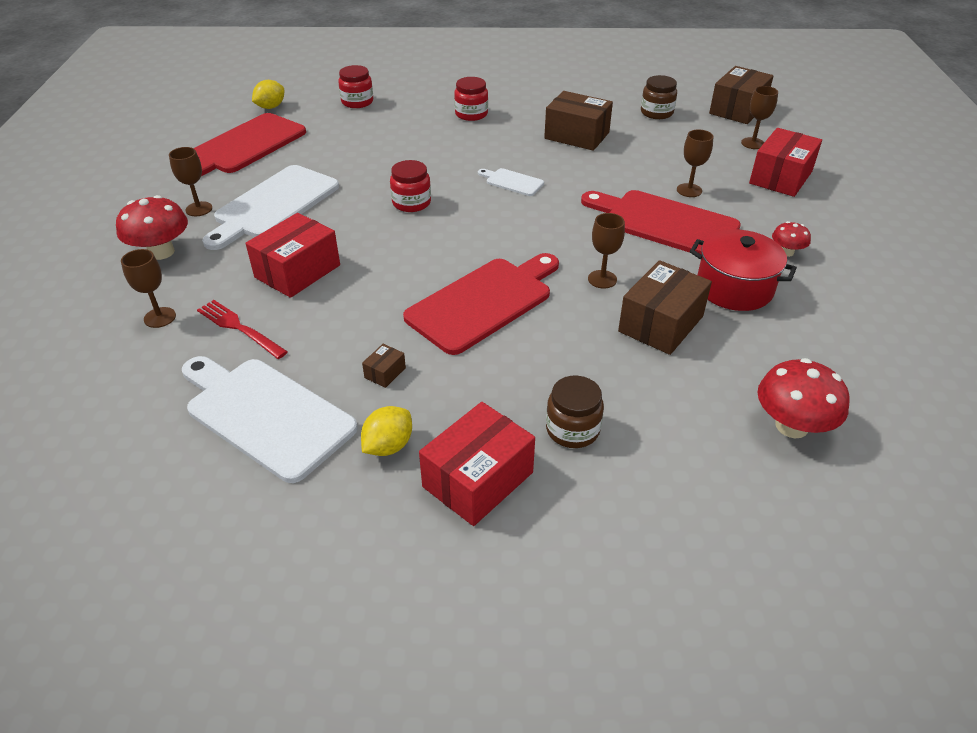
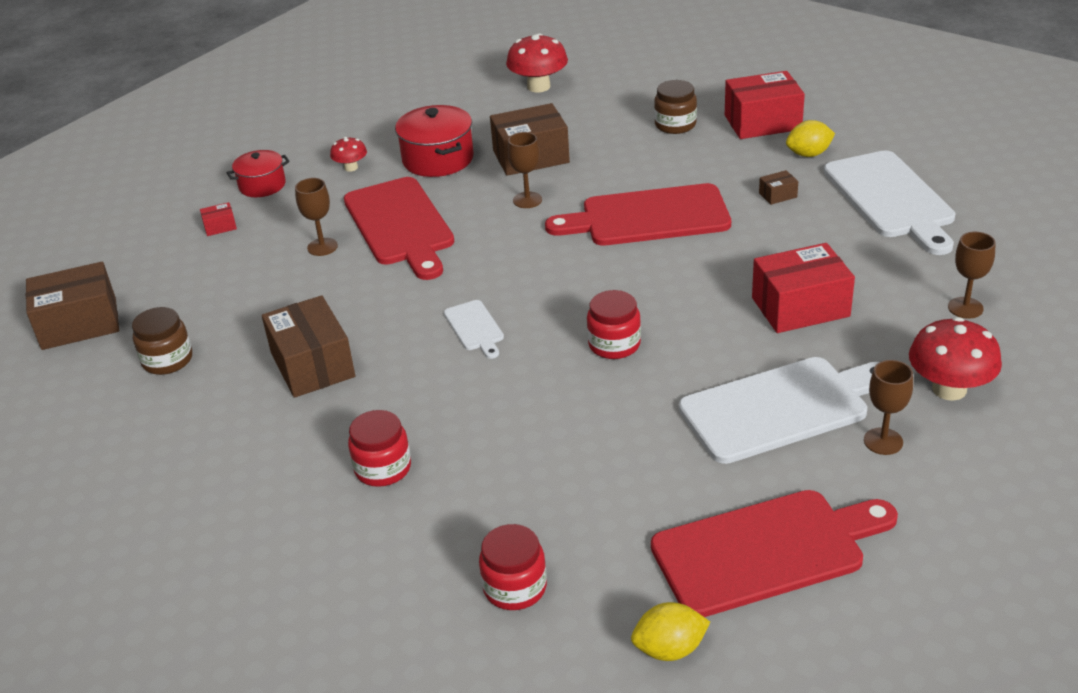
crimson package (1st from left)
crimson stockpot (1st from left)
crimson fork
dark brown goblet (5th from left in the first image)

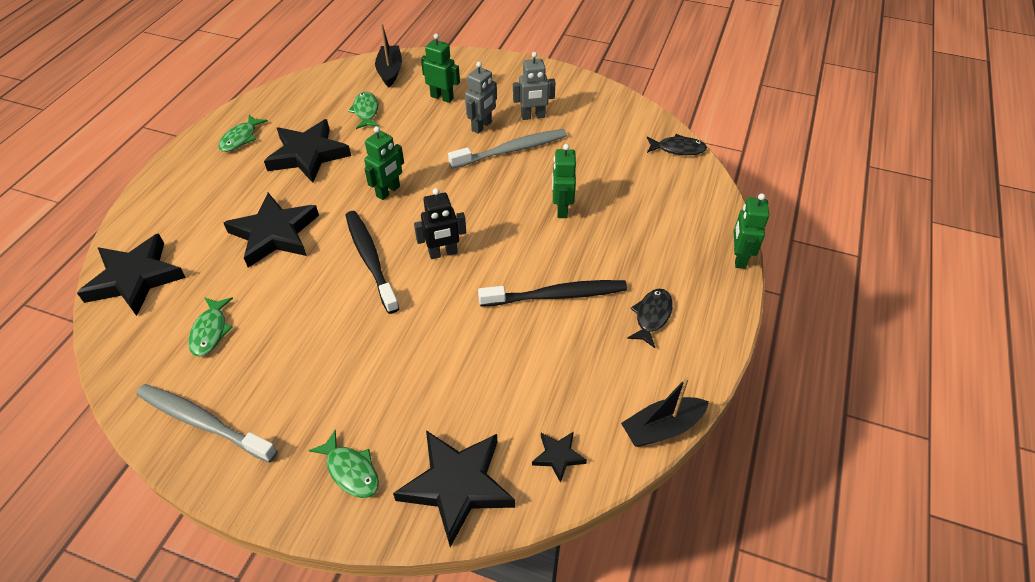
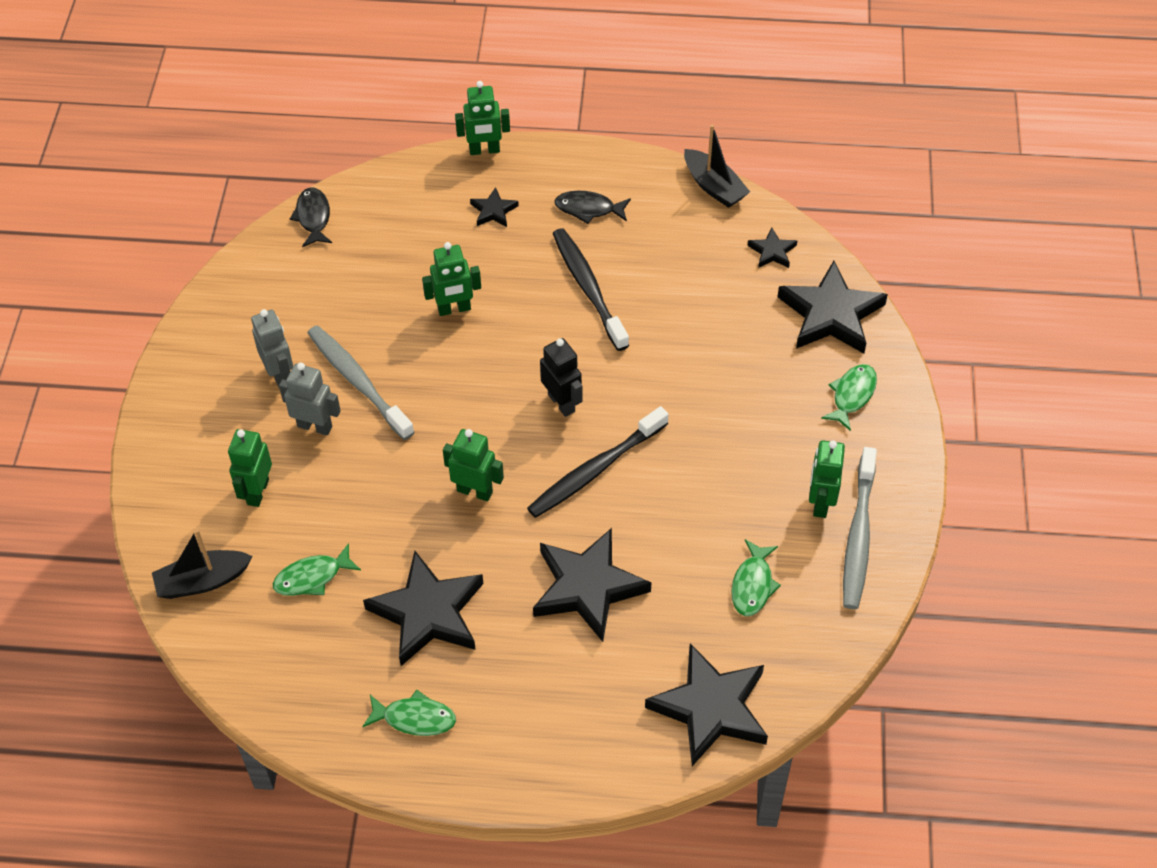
black five-pointed star (2nd from left)
green toy fish (3rd from left)
green robot (5th from left)

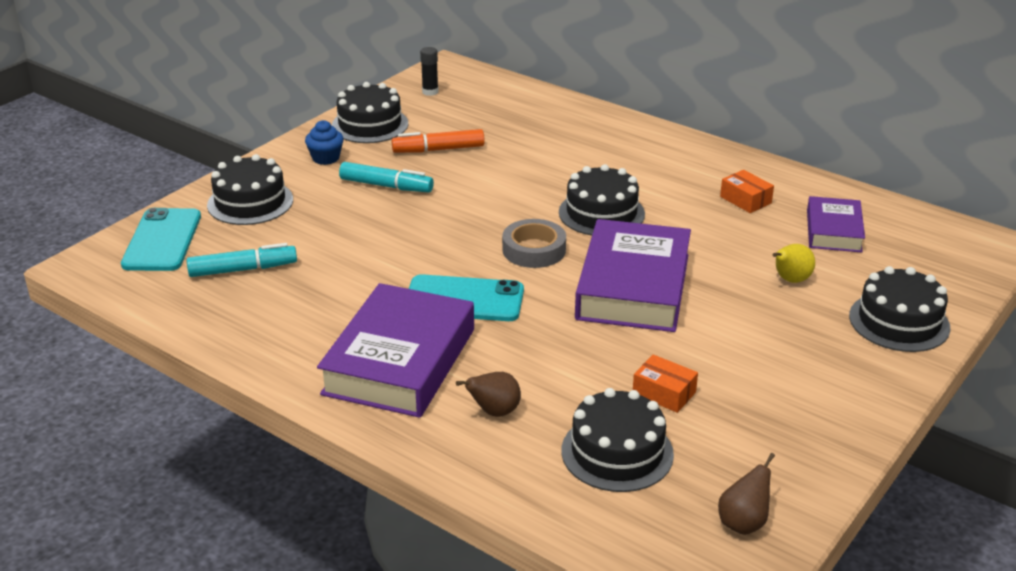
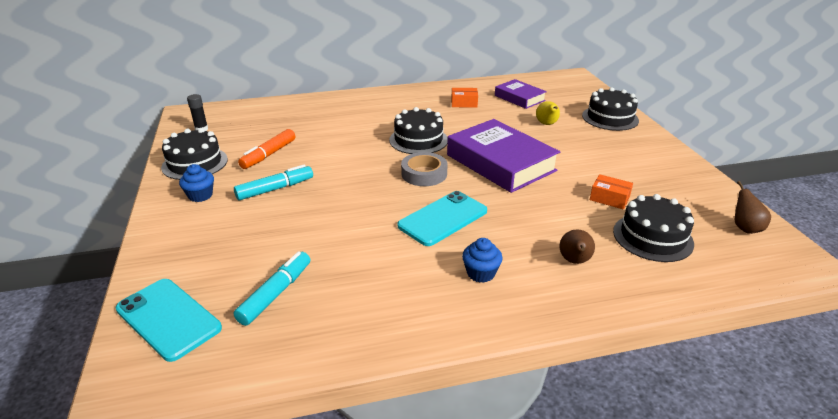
blue fairy cake (2nd from left)
bright orange package (2nd from left)
black layer cake (1st from left in the first image)

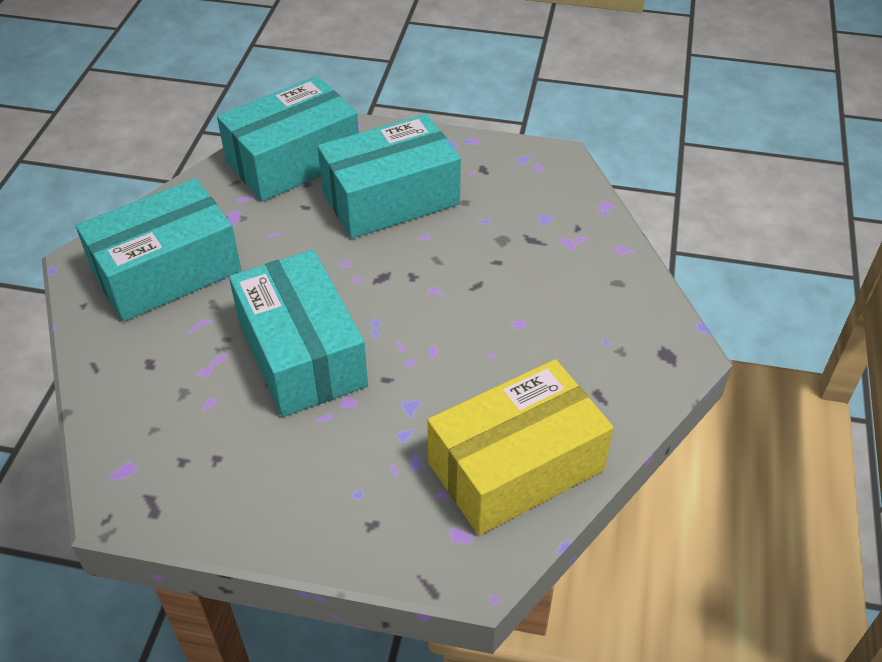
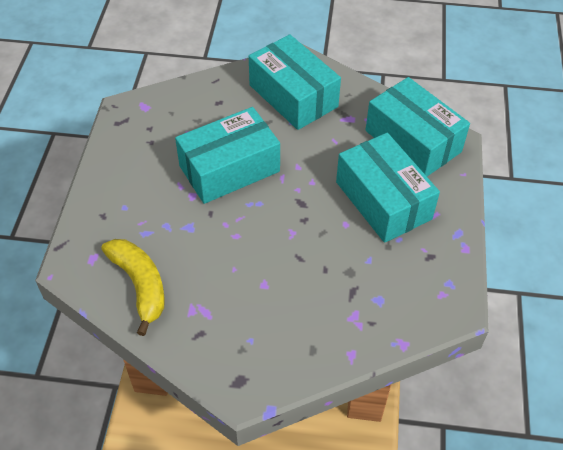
golden toy banana

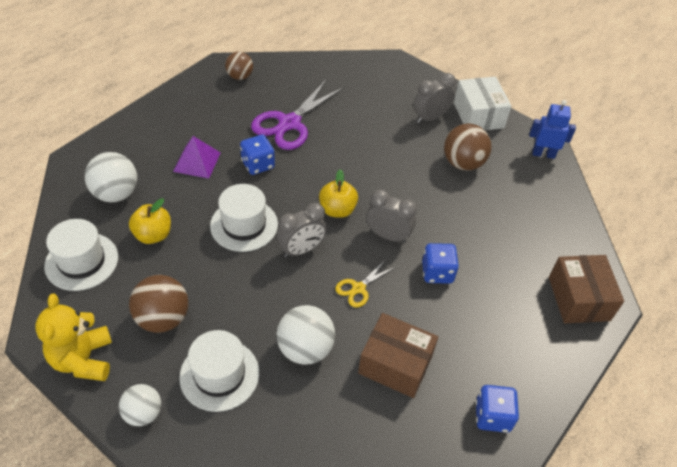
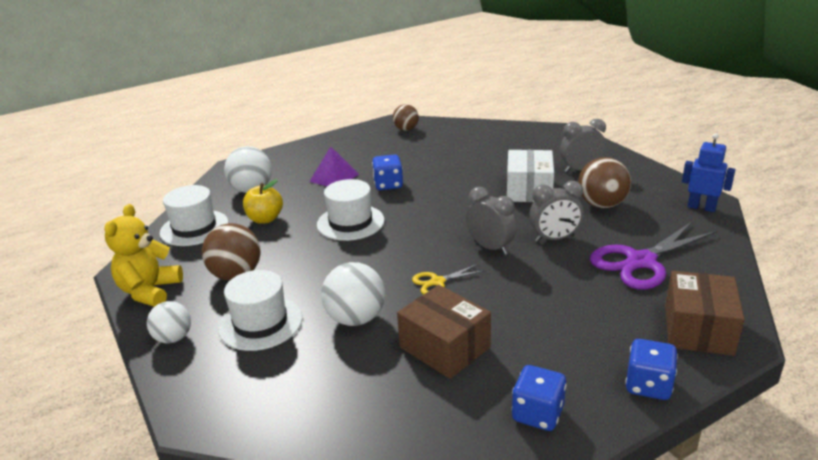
snow-white package
gray bedside clock (2nd from left)
violet pair of scissors
blue game die (3rd from left)
golden apple (2nd from left in the first image)

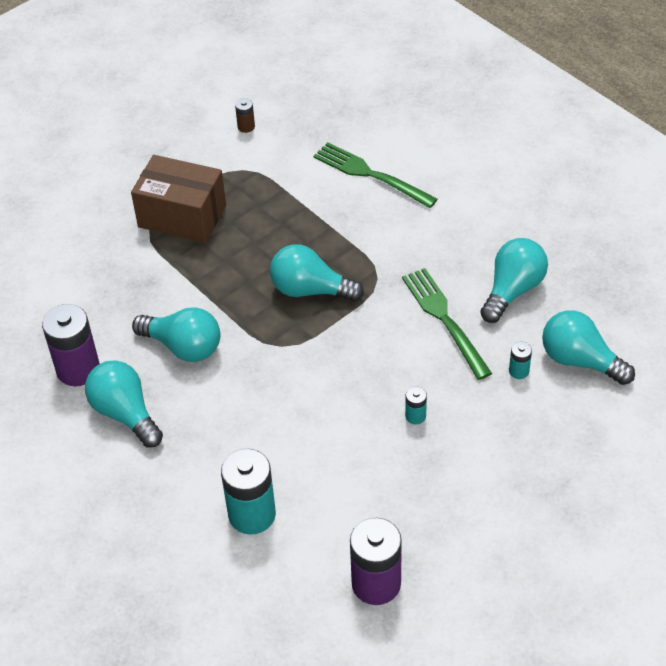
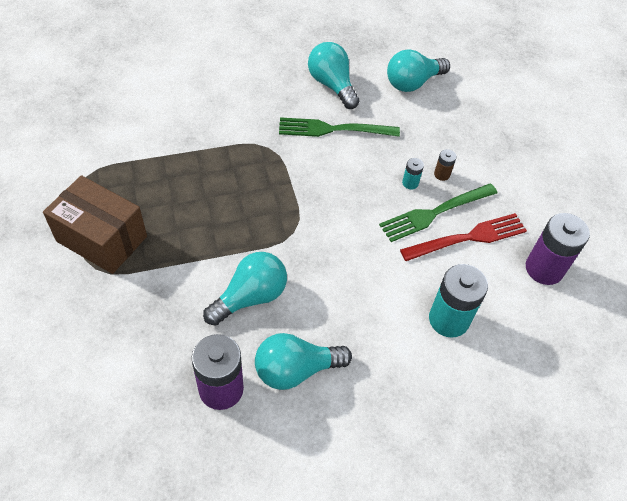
dark brown package
green fork (2nd from left)
crimson fork
dark brown battery
teal lightbulb (3rd from left in the first image)
teal battery (3rd from left in the first image)

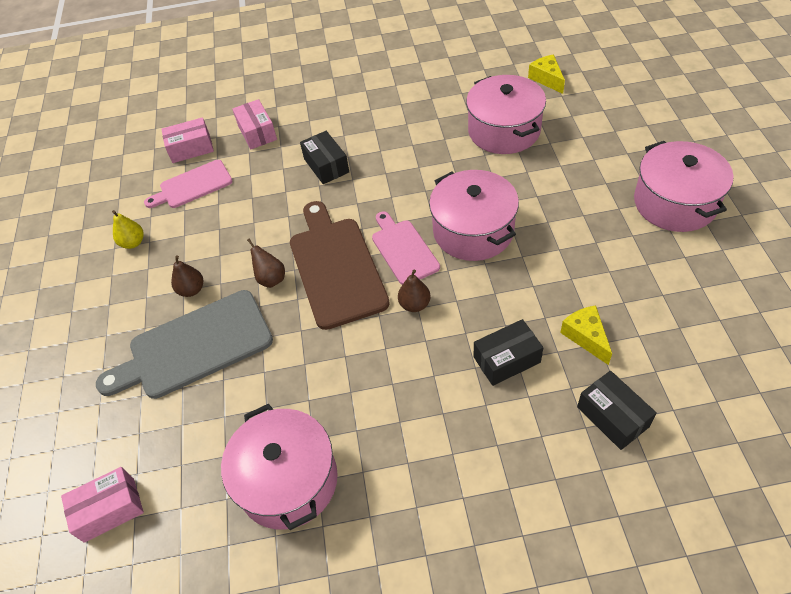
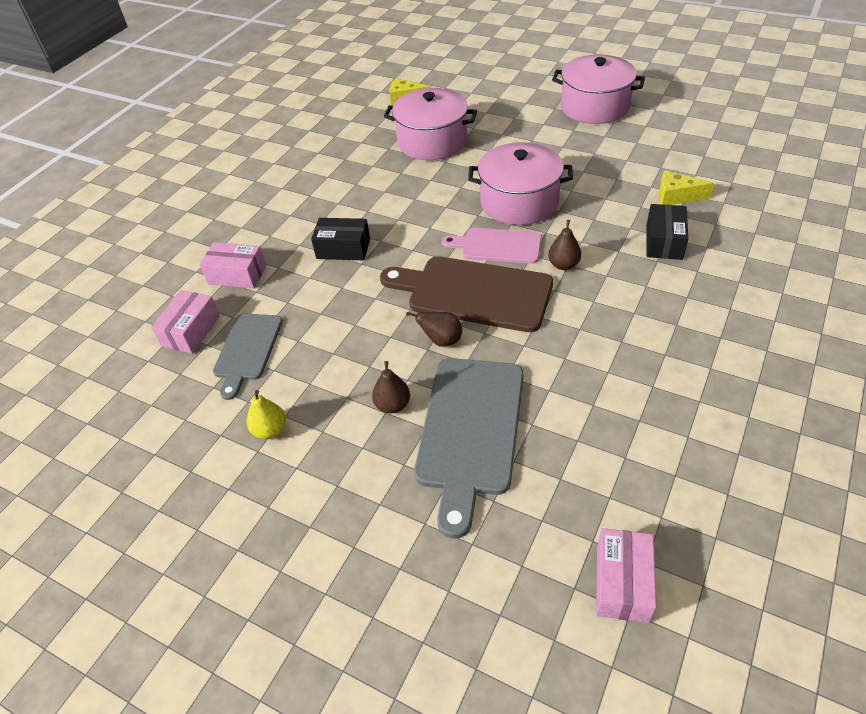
gray bread board (1st from left)
rosy stockpot (1st from left in the first image)
black package (3rd from left in the first image)

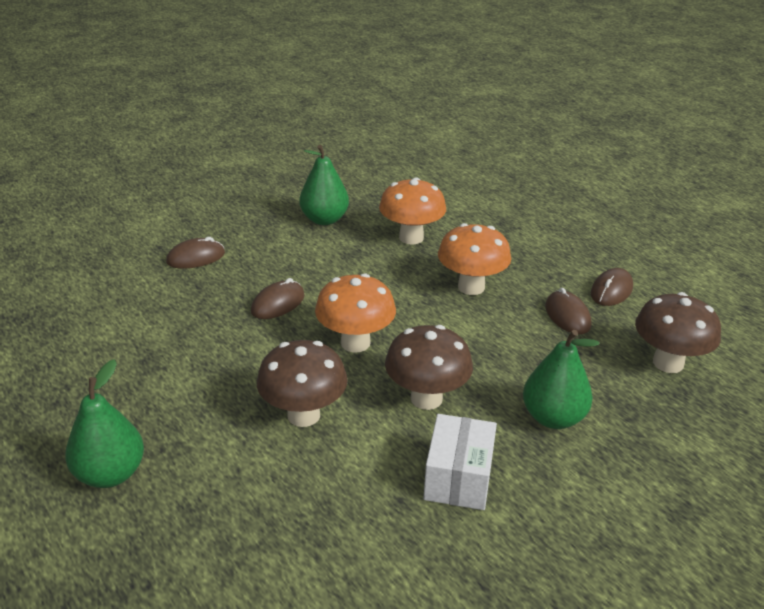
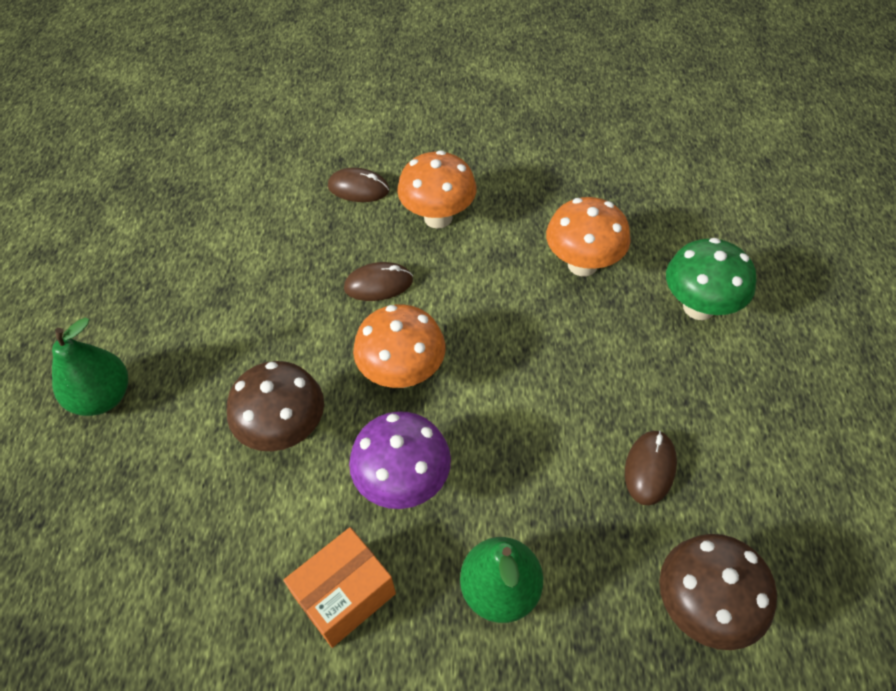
bright orange package
violet fungus
bright orange fungus (2nd from left)
green fungus
green pear (2nd from left in the first image)
dark brown PC mouse (4th from left in the first image)

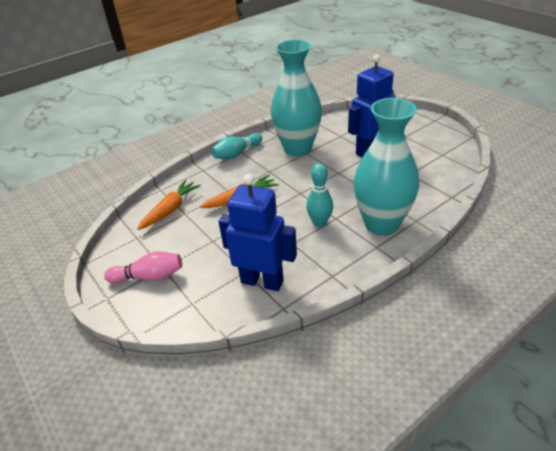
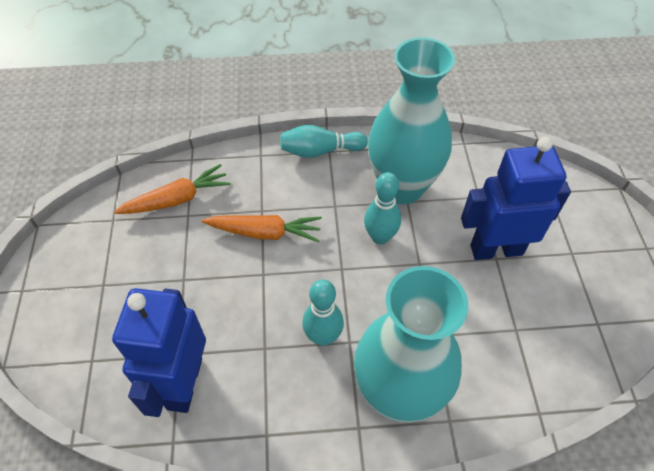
blue robot (1st from left)
teal bowling pin (3rd from left)
rosy bowling pin

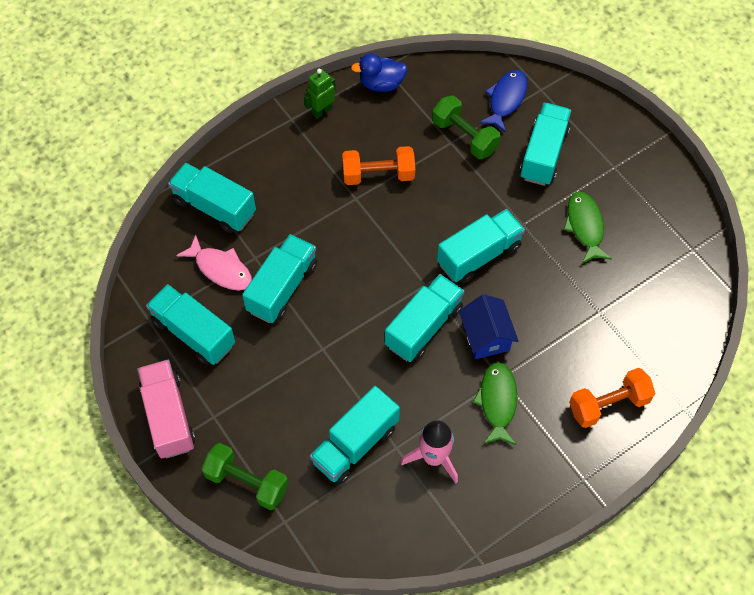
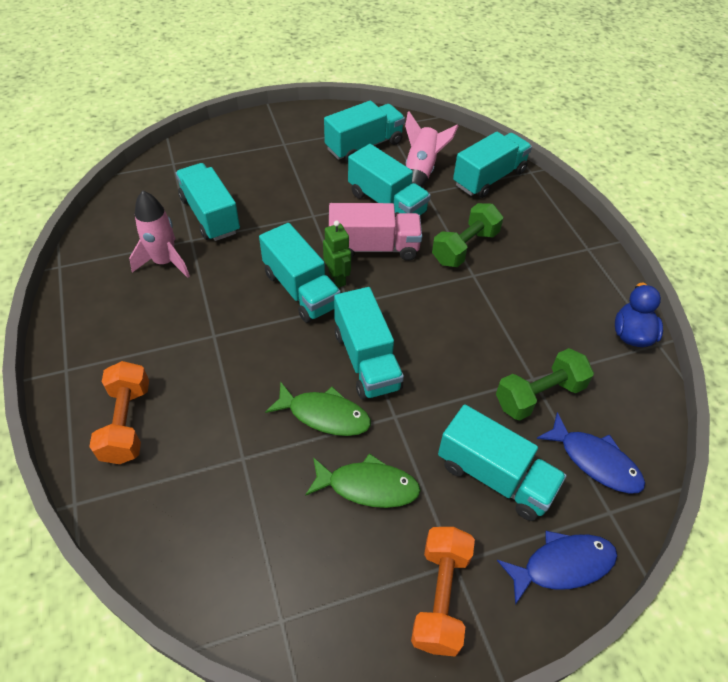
green toy fish (1st from left)
green robot
rosy lorry
rosy toy rocket (2nd from left)
bright orange dumbbell (2nd from left)
green dumbbell (1st from left)
blue toy fish (1st from left)
blue cottage

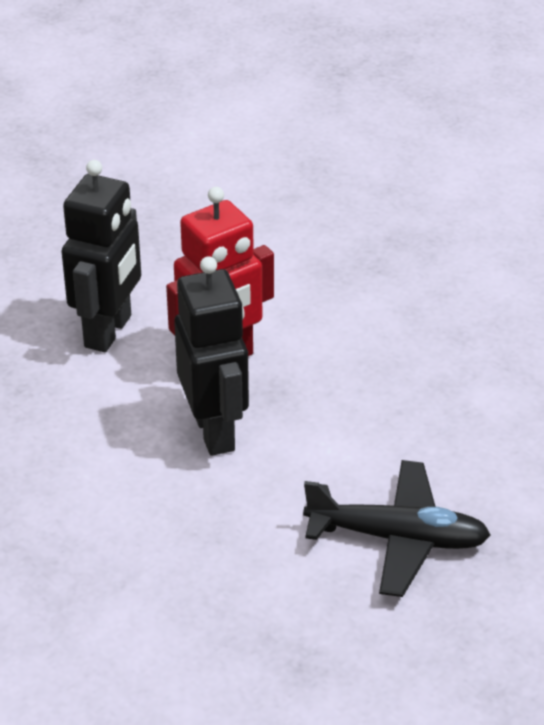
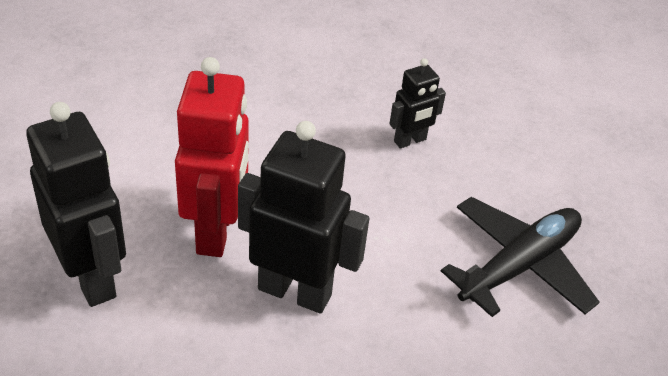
black robot (3rd from left)

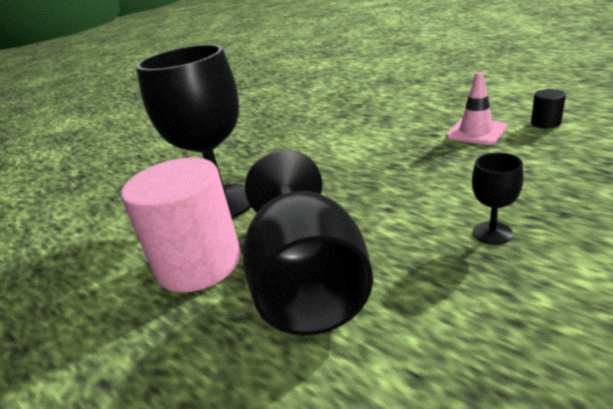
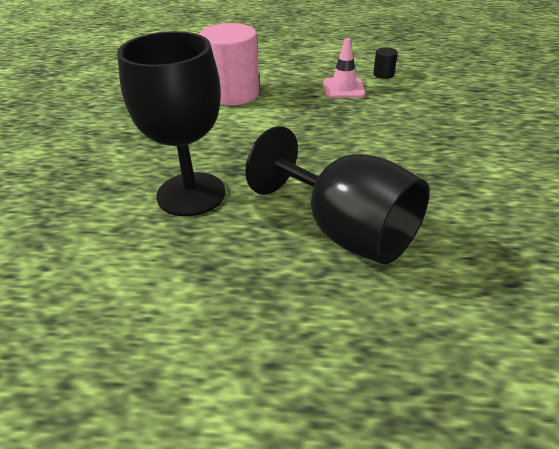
rosy cylinder shape
black goblet (3rd from left in the first image)

